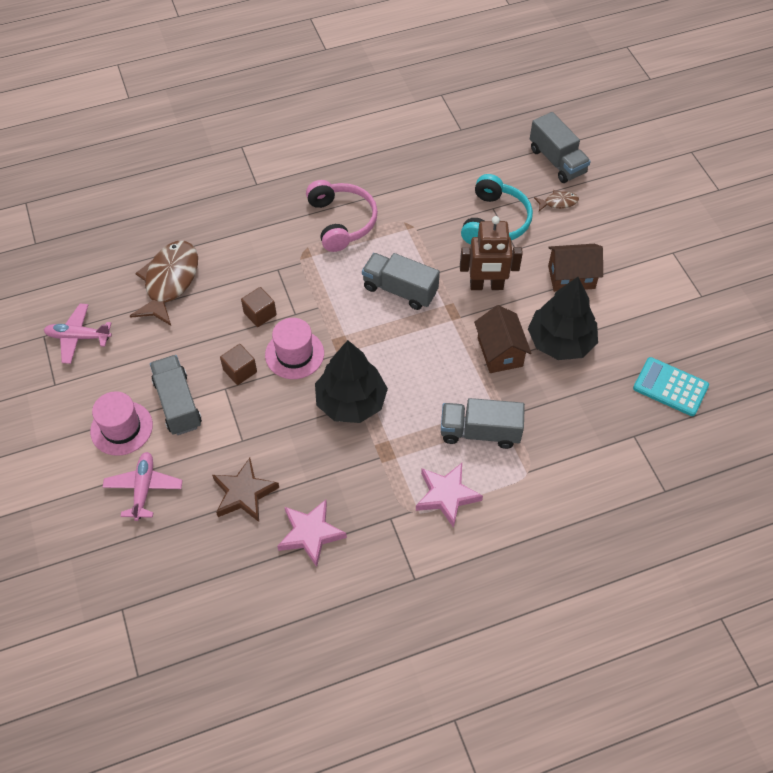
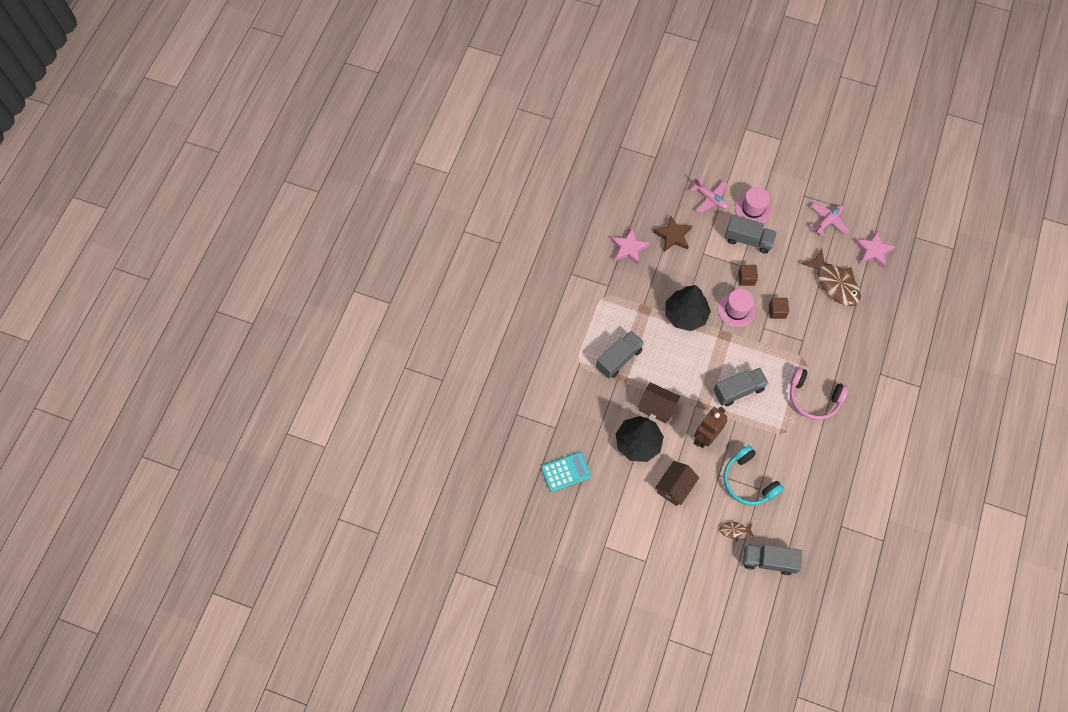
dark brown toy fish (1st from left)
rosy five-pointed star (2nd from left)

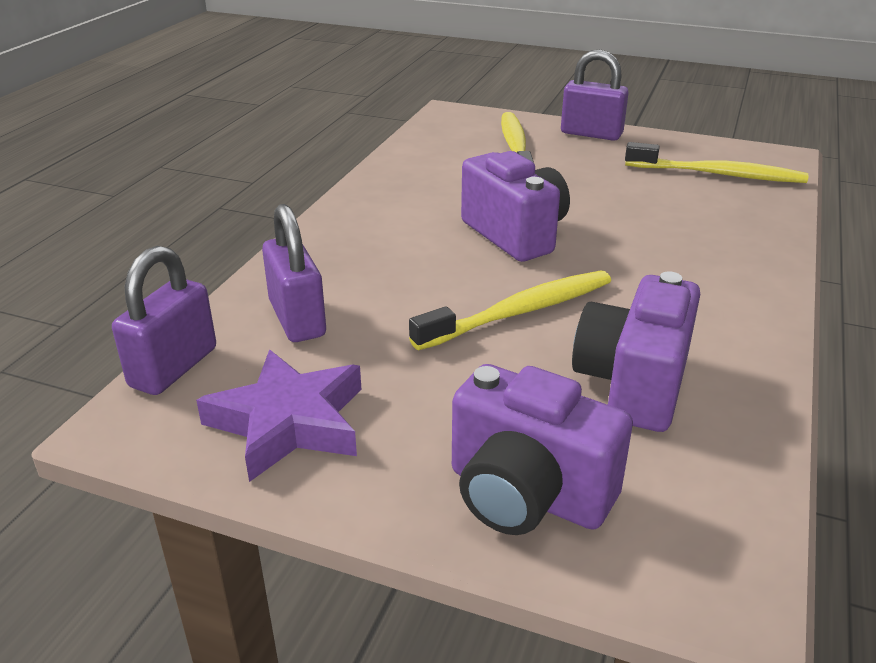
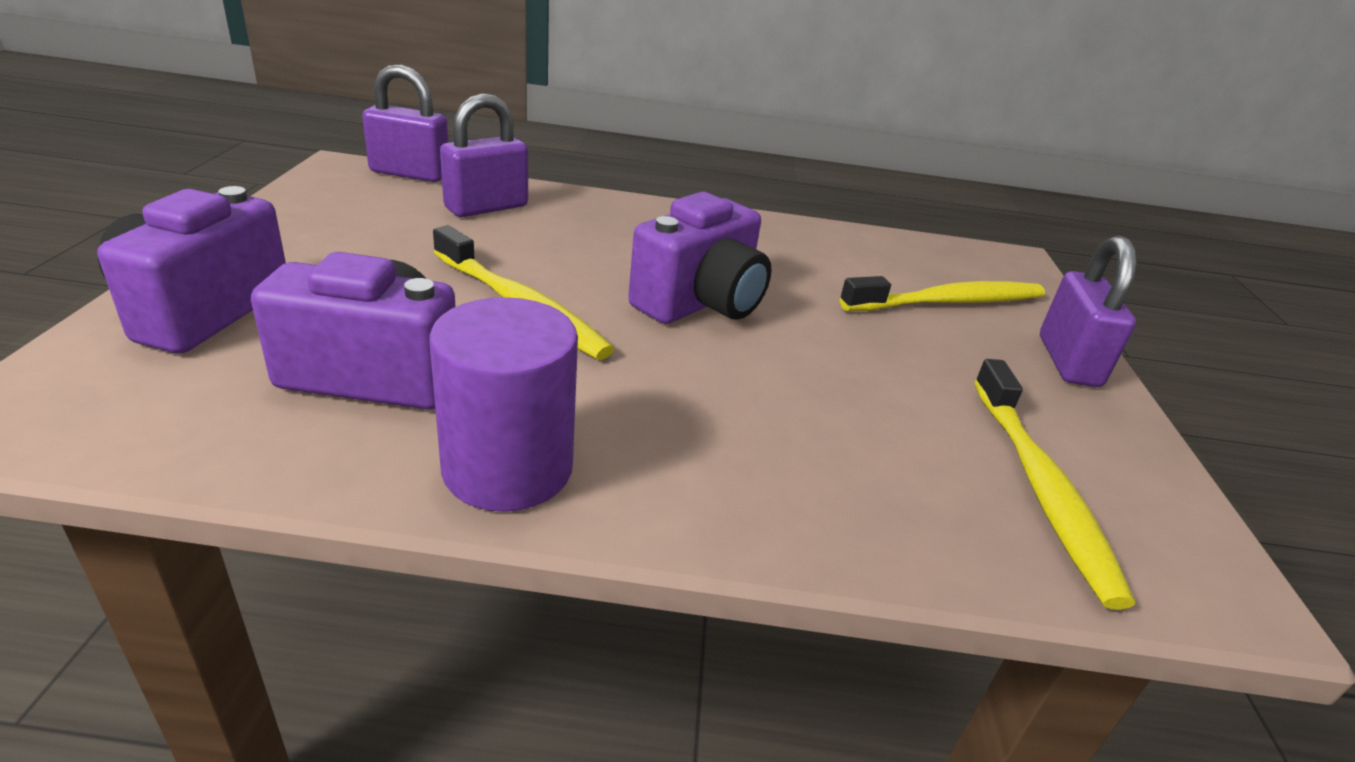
violet cylinder shape
violet five-pointed star

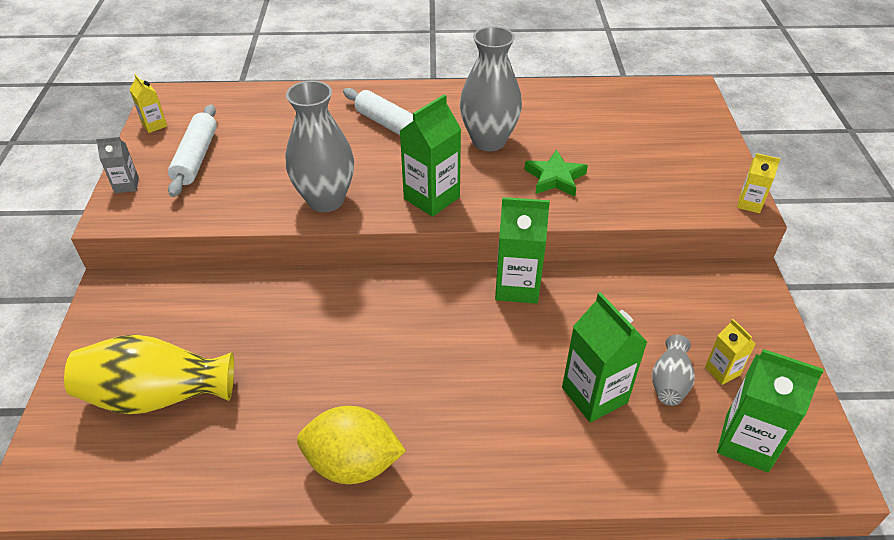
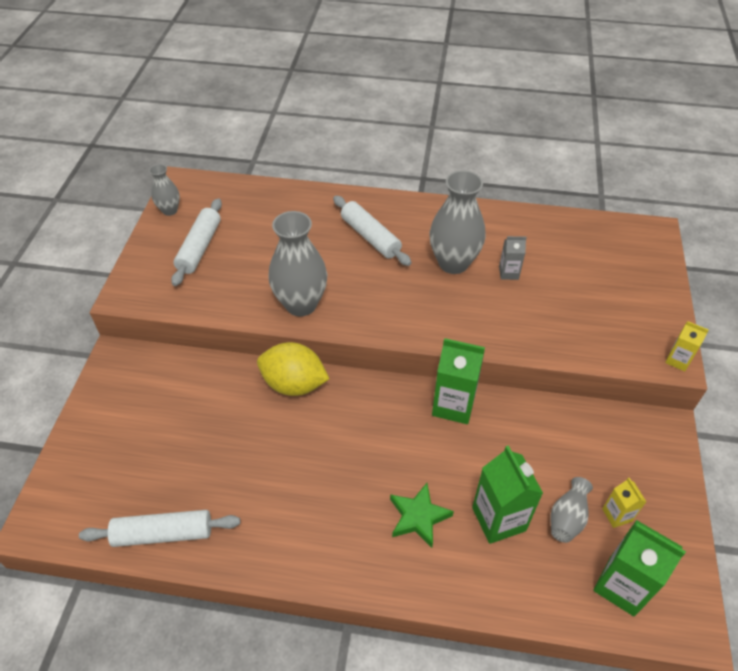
snow-white rolling pin (1st from left)
gray tall vase (1st from left)
golden toy lemon
green five-pointed star
gray juice carton
golden tall vase
green juice carton (1st from left in the first image)

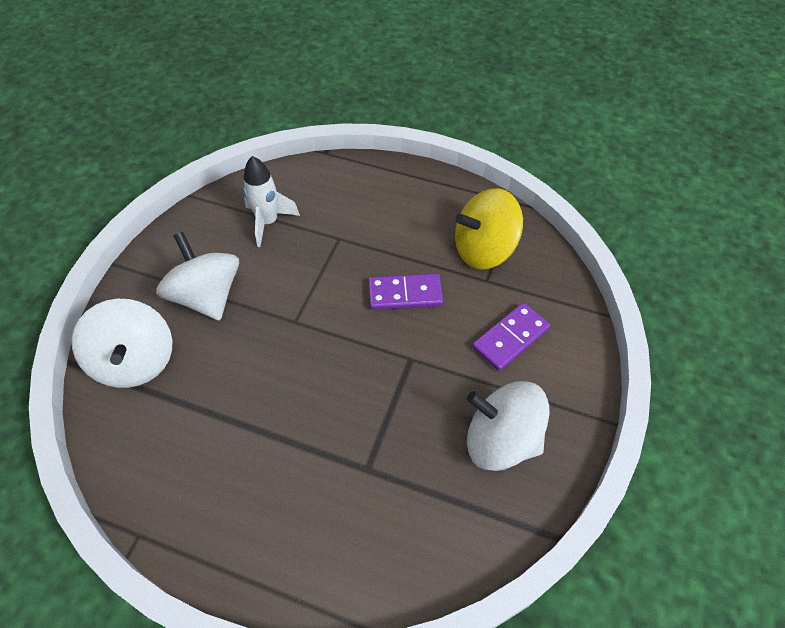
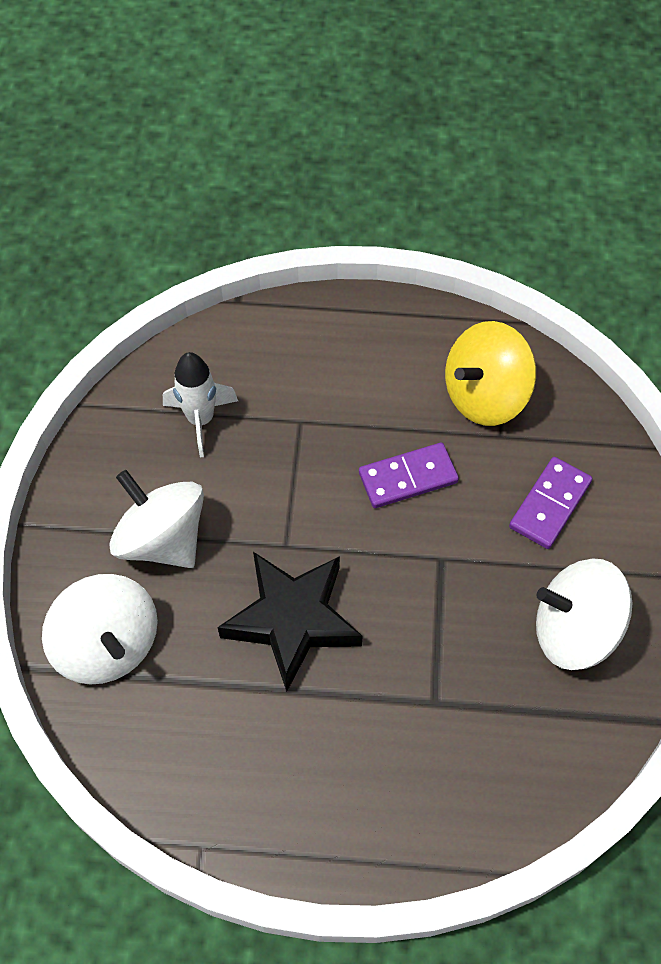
black five-pointed star

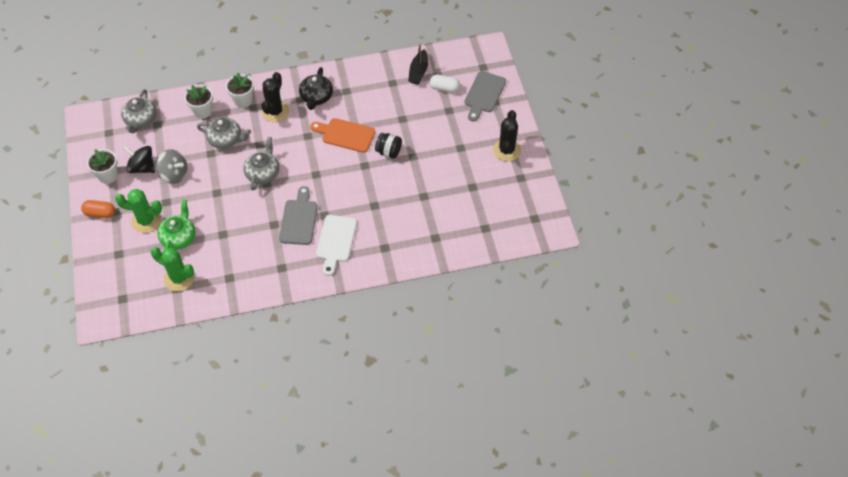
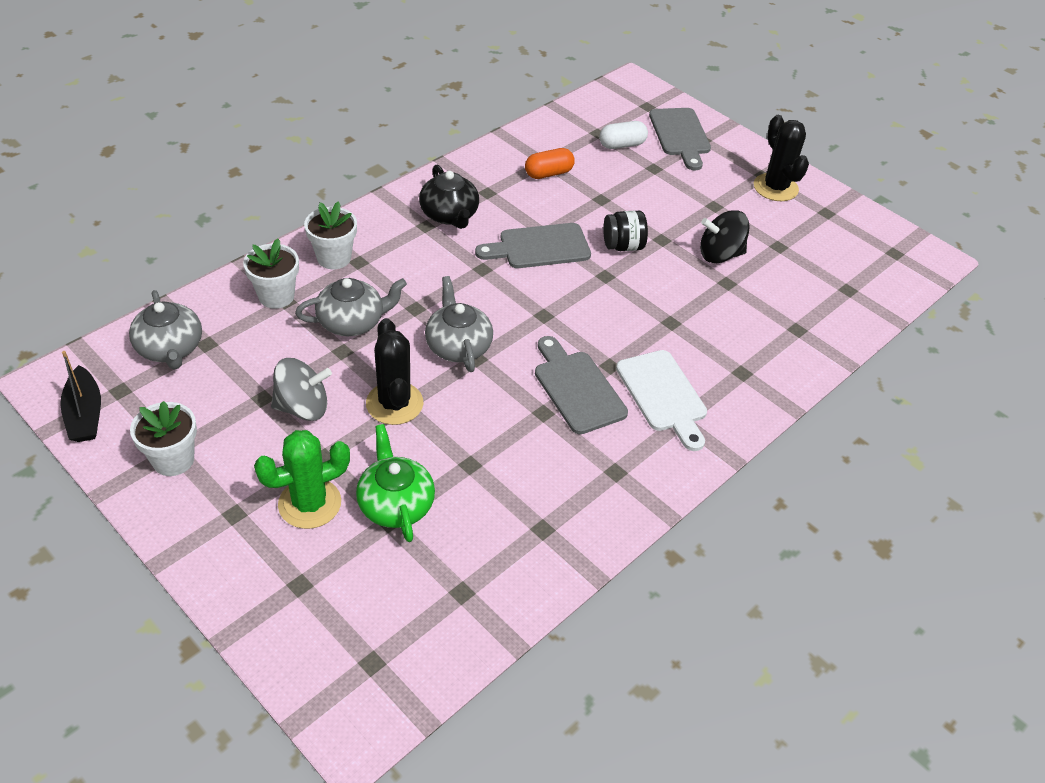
black toy boat
black cactus (1st from left)
gray bread board (1st from left)
bright orange capsule
black whirligig
green cactus (2nd from left in the first image)

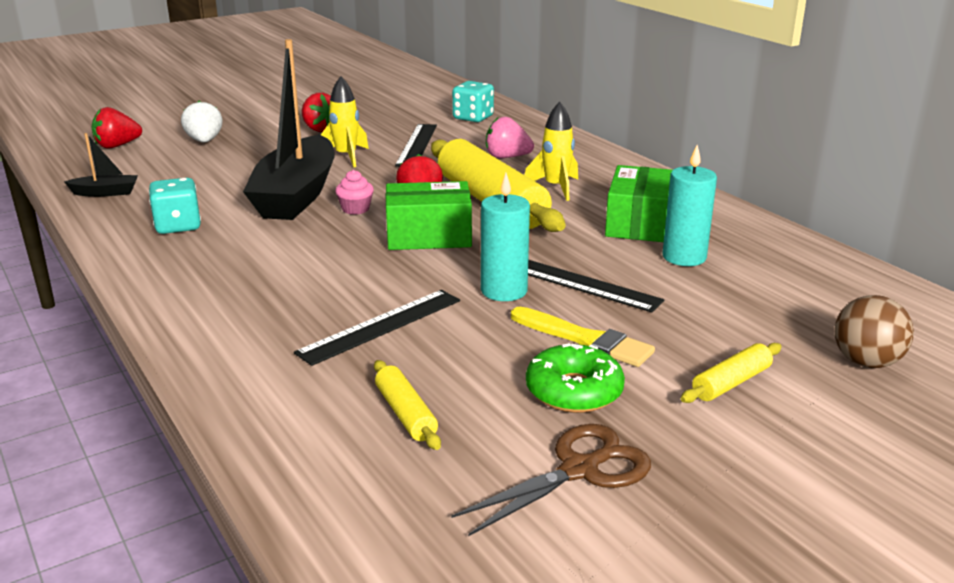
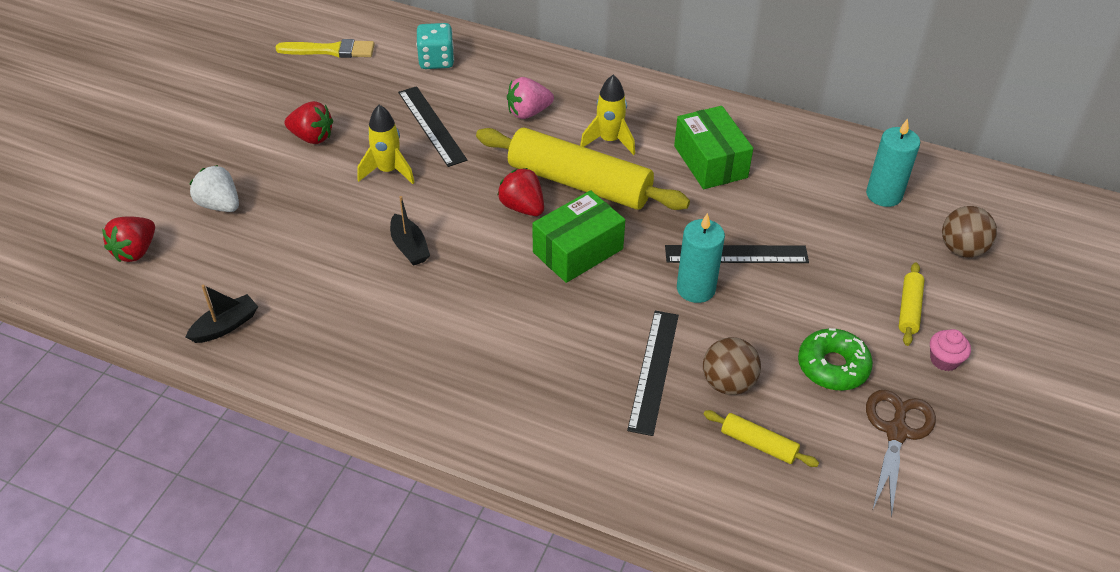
golden paint brush
black toy boat (2nd from left)
dark brown play ball (1st from left)
teal wax candle (2nd from left)
rosy fairy cake
teal game die (1st from left in the first image)

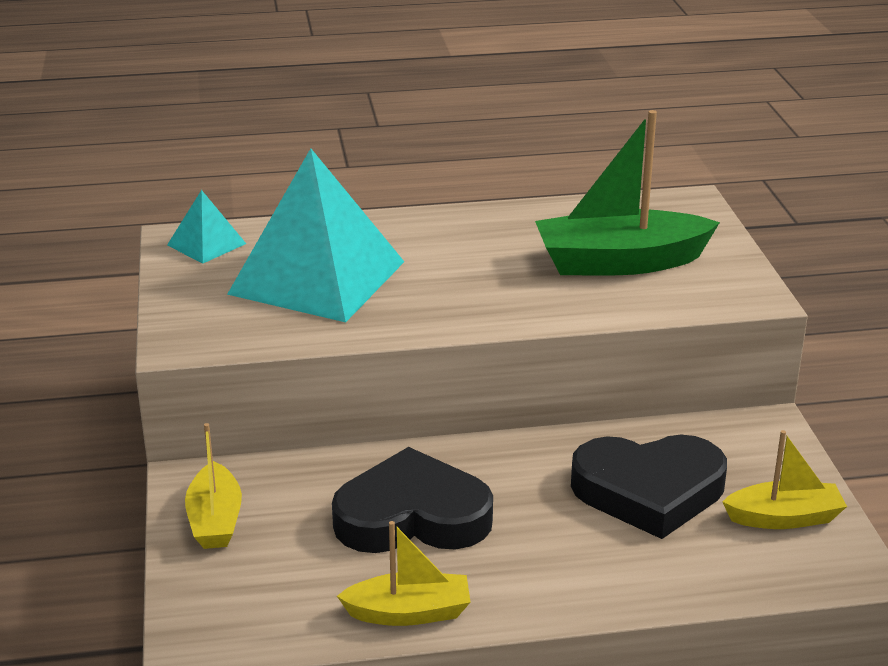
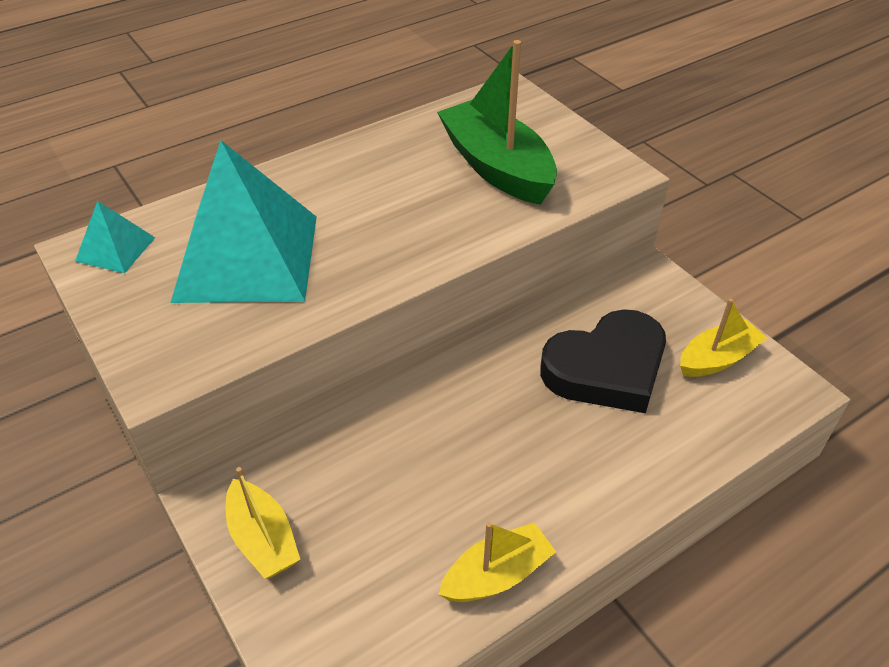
green toy boat
black love heart (1st from left in the first image)

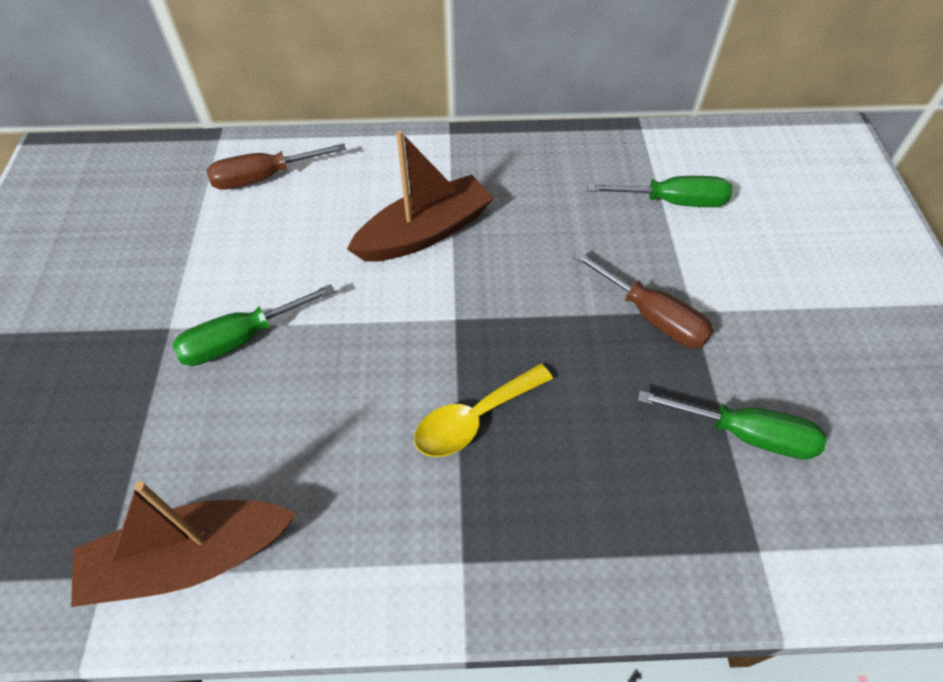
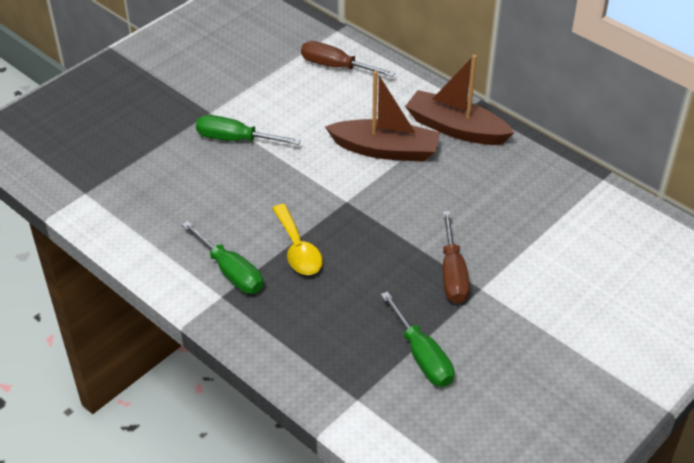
green hand screwdriver (1st from left)
golden teaspoon
dark brown toy boat (2nd from left)

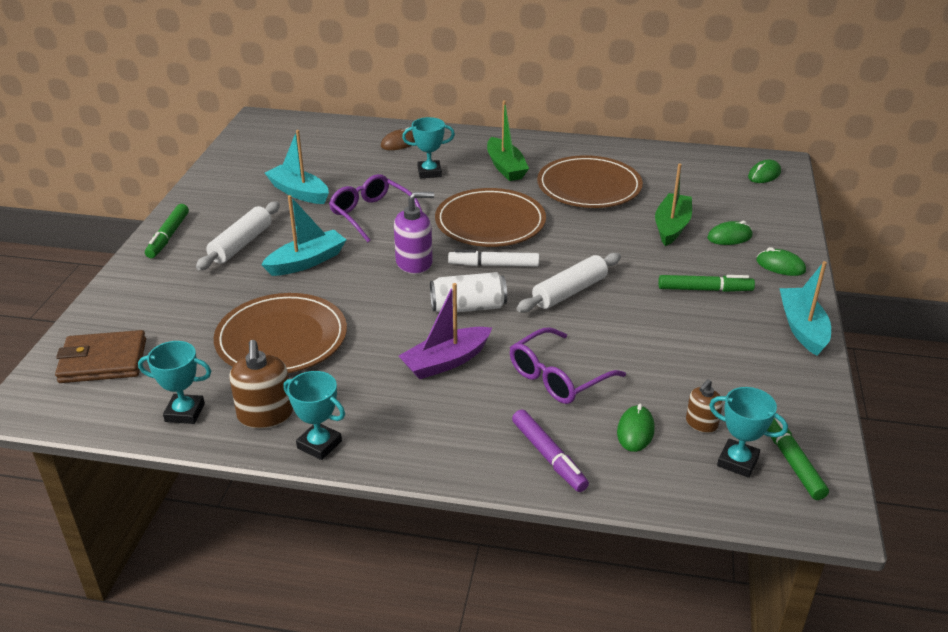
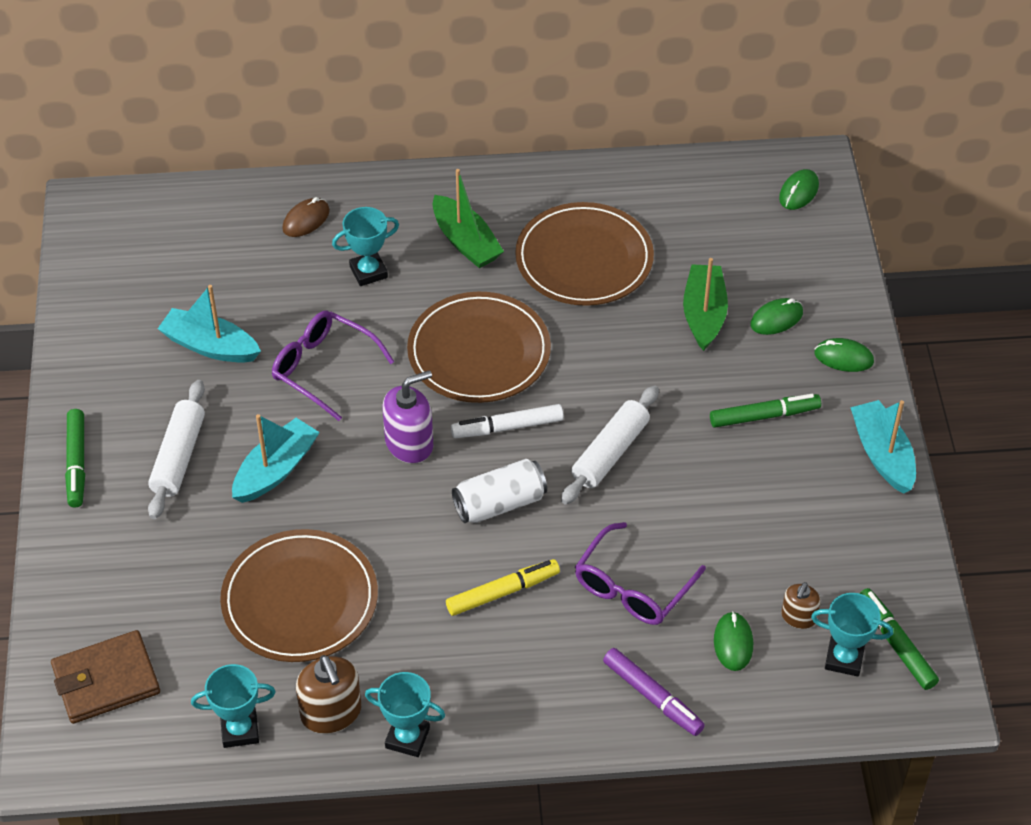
golden felt pen

